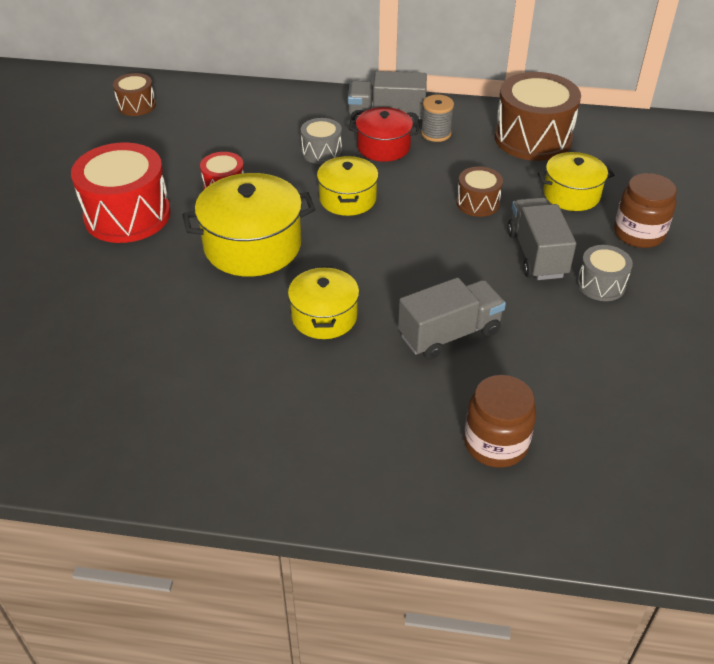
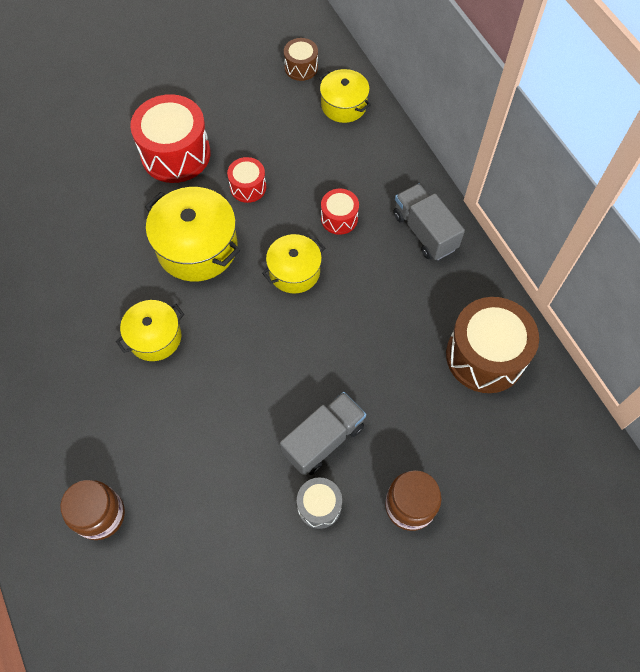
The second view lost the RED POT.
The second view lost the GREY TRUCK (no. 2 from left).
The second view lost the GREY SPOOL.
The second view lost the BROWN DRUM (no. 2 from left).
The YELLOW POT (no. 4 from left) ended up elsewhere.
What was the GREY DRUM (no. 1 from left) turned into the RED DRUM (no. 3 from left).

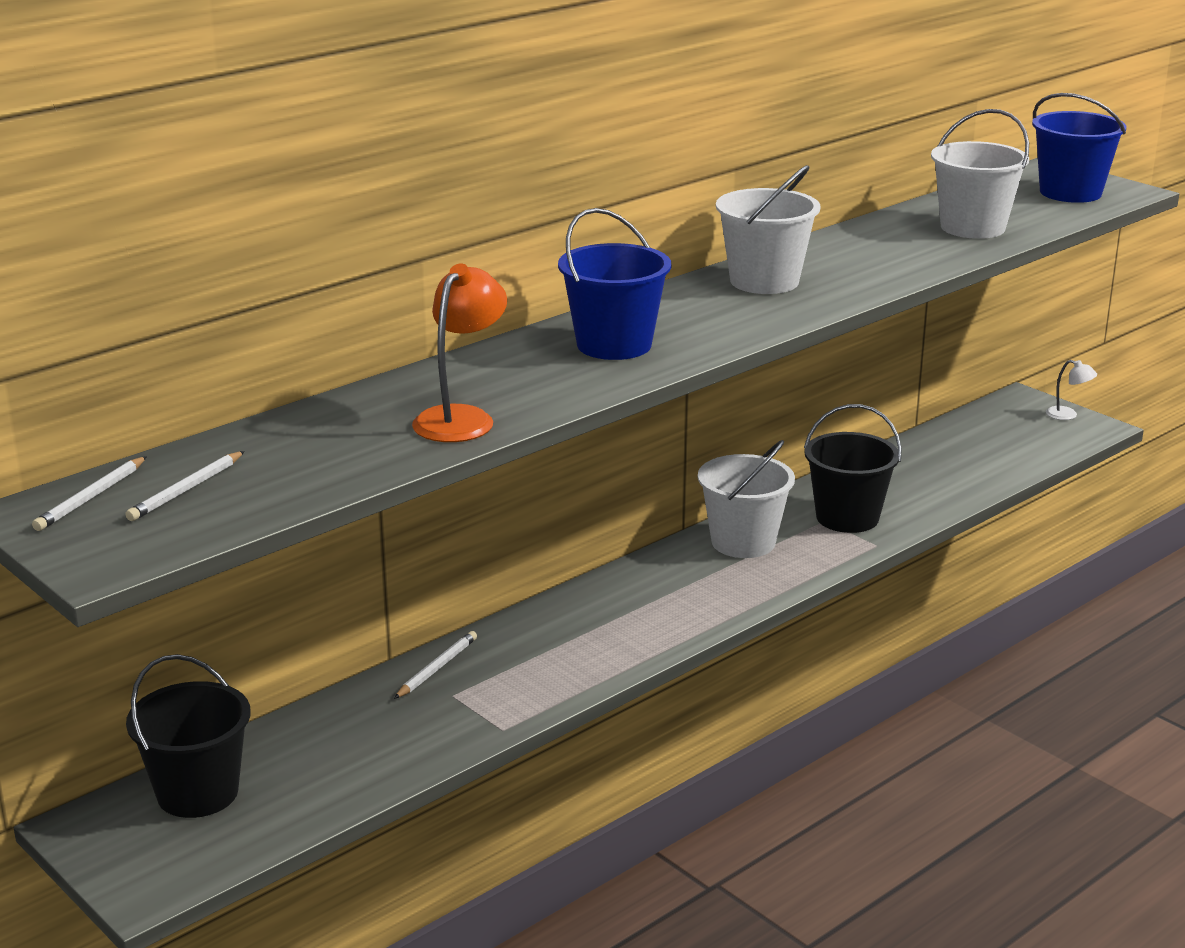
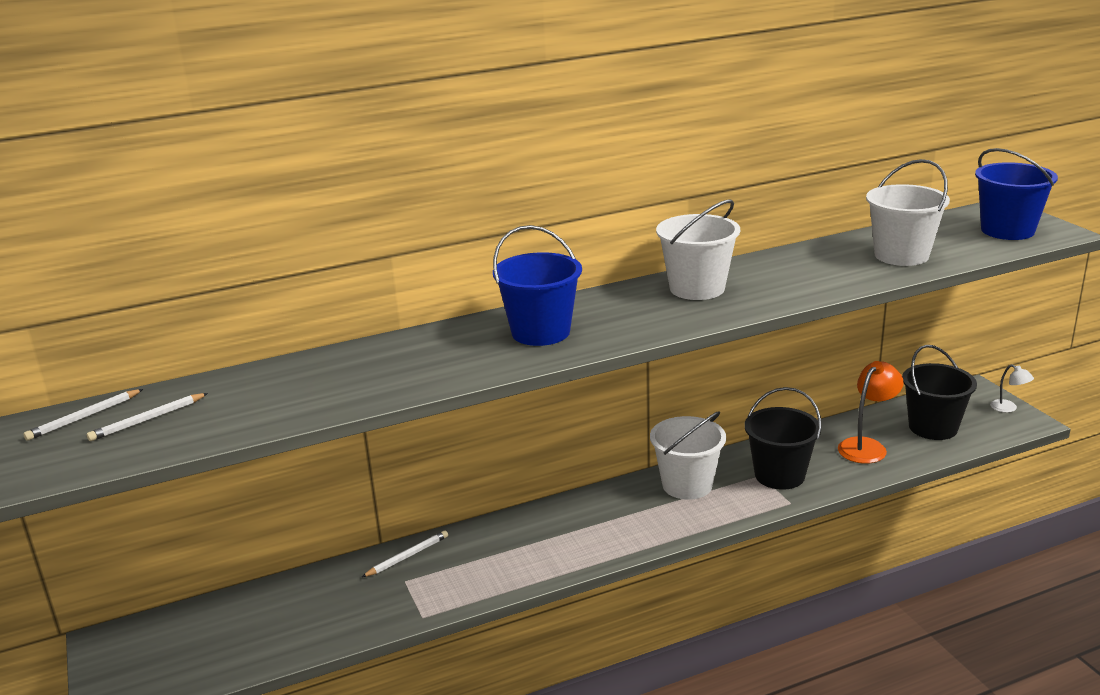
The BLACK BUCKET (no. 1 from left in the first image) ended up elsewhere.
The ORANGE LAMP ended up elsewhere.

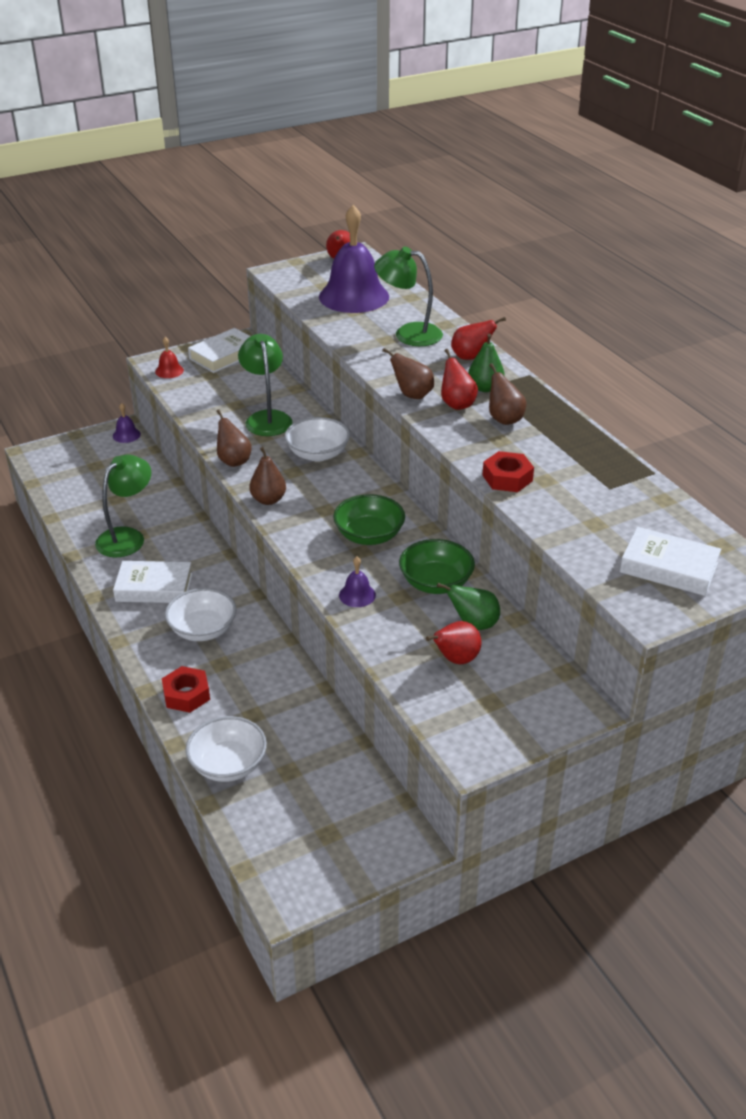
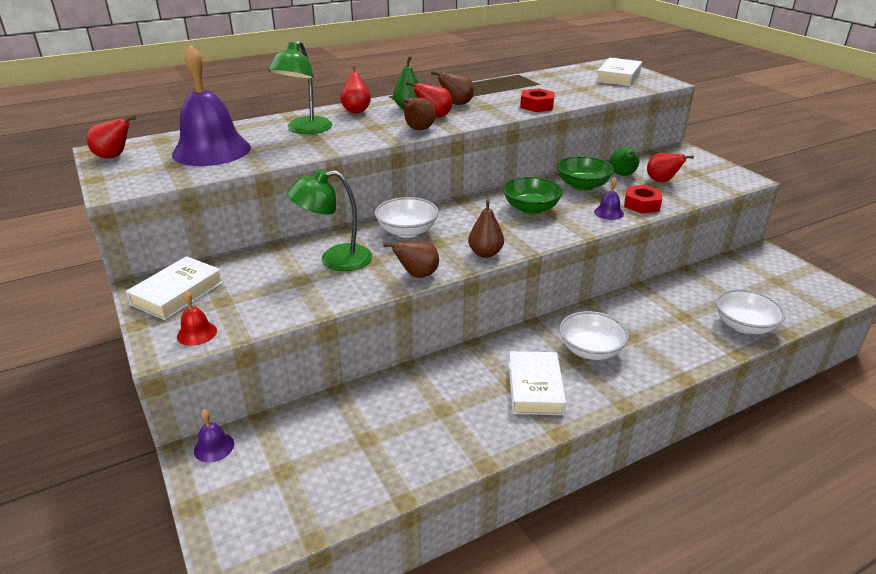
The second view lost the GREEN LAMP (no. 1 from left).
The RED NUT (no. 1 from left in the first image) ended up elsewhere.
The WHITE BOOK (no. 2 from left in the first image) ended up facing another way, 75 degrees clockwise from before.

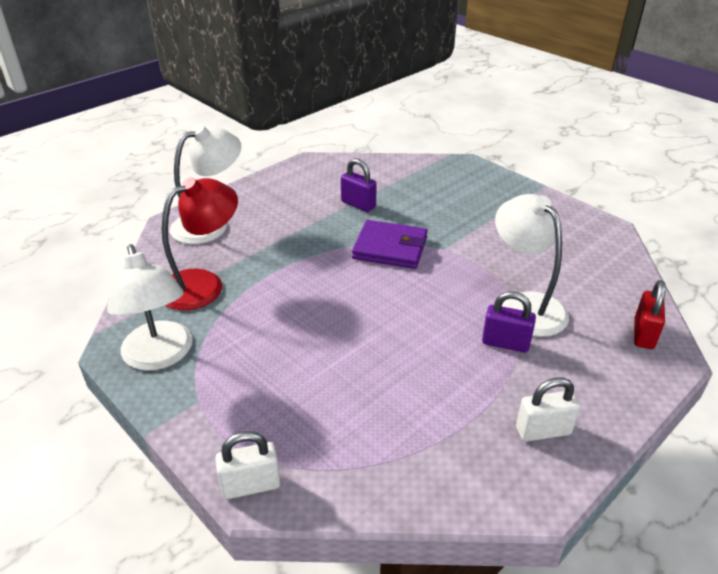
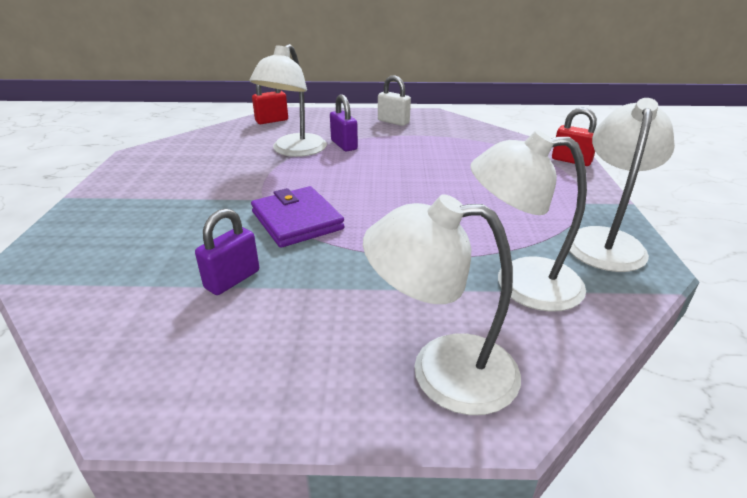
What was the RED LAMP turned into the WHITE LAMP (no. 3 from left).
What was the WHITE PADLOCK (no. 1 from left) turned into the RED PADLOCK (no. 2 from left).
The PURPLE PADLOCK (no. 1 from left) ended up facing another way, 45 degrees clockwise from before.

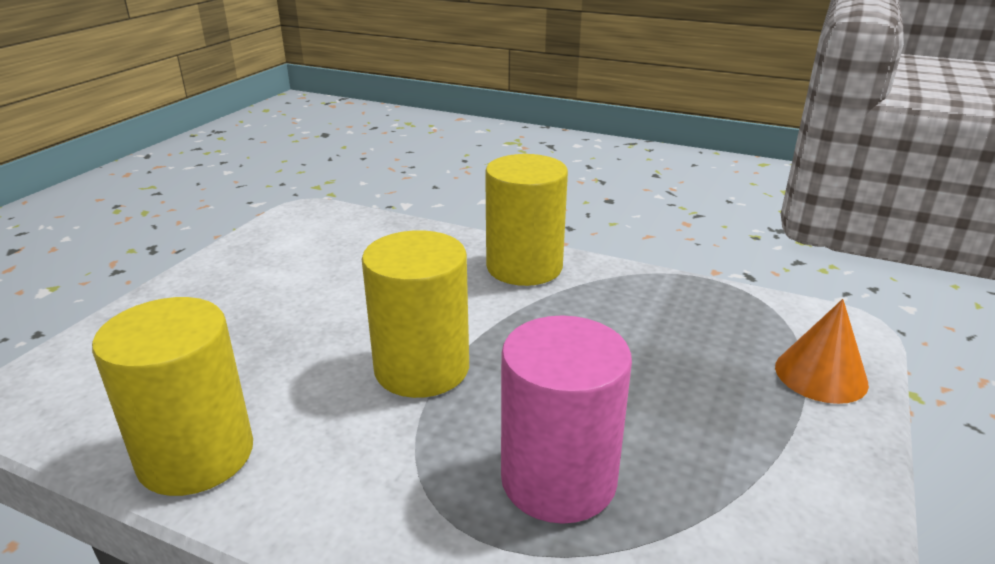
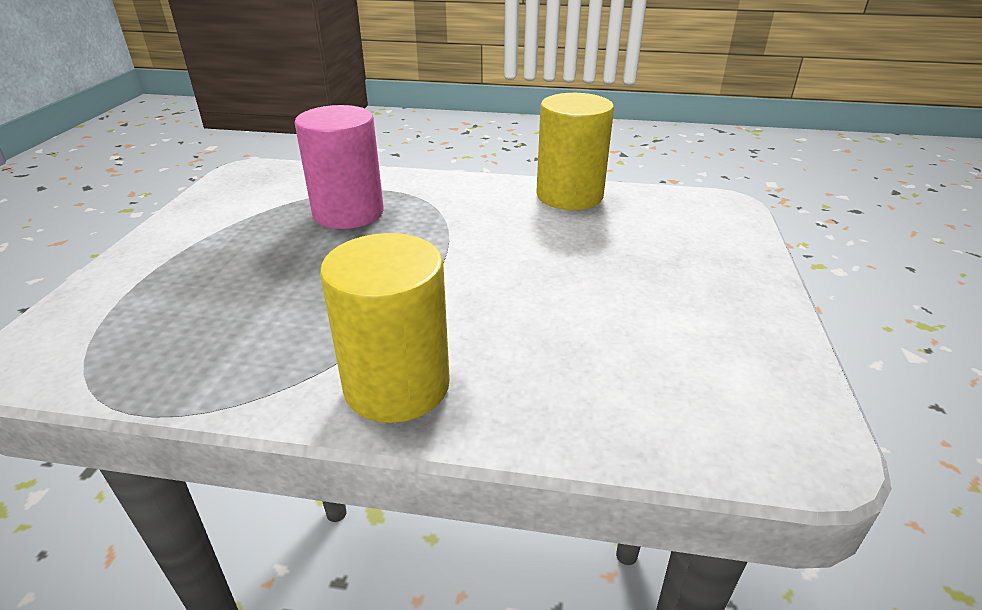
The second view lost the YELLOW CYLINDER (no. 2 from left).
The second view lost the ORANGE CONE.

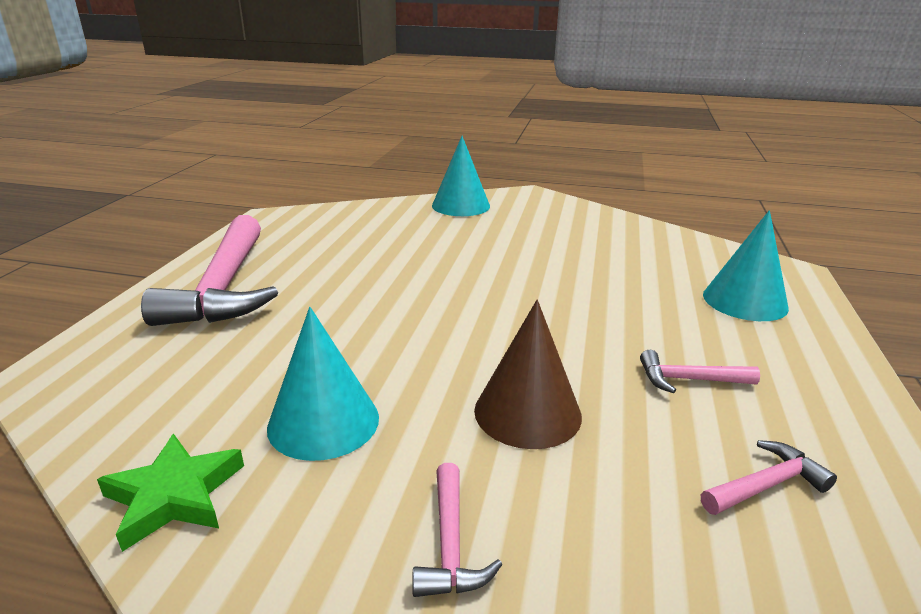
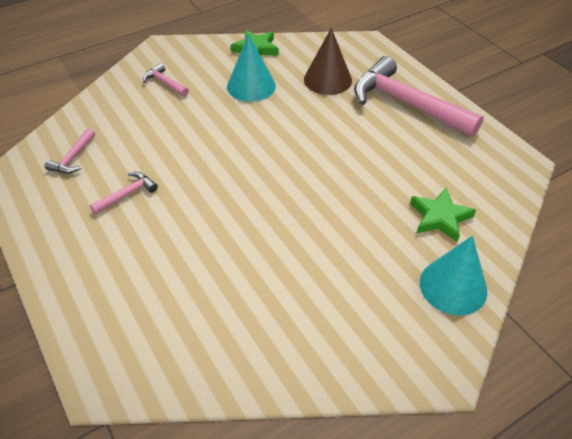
The second view lost the TURQUOISE CONE (no. 3 from left).
The second view gained the GREEN STAR (no. 2 from left).
The BROWN CONE ended up elsewhere.

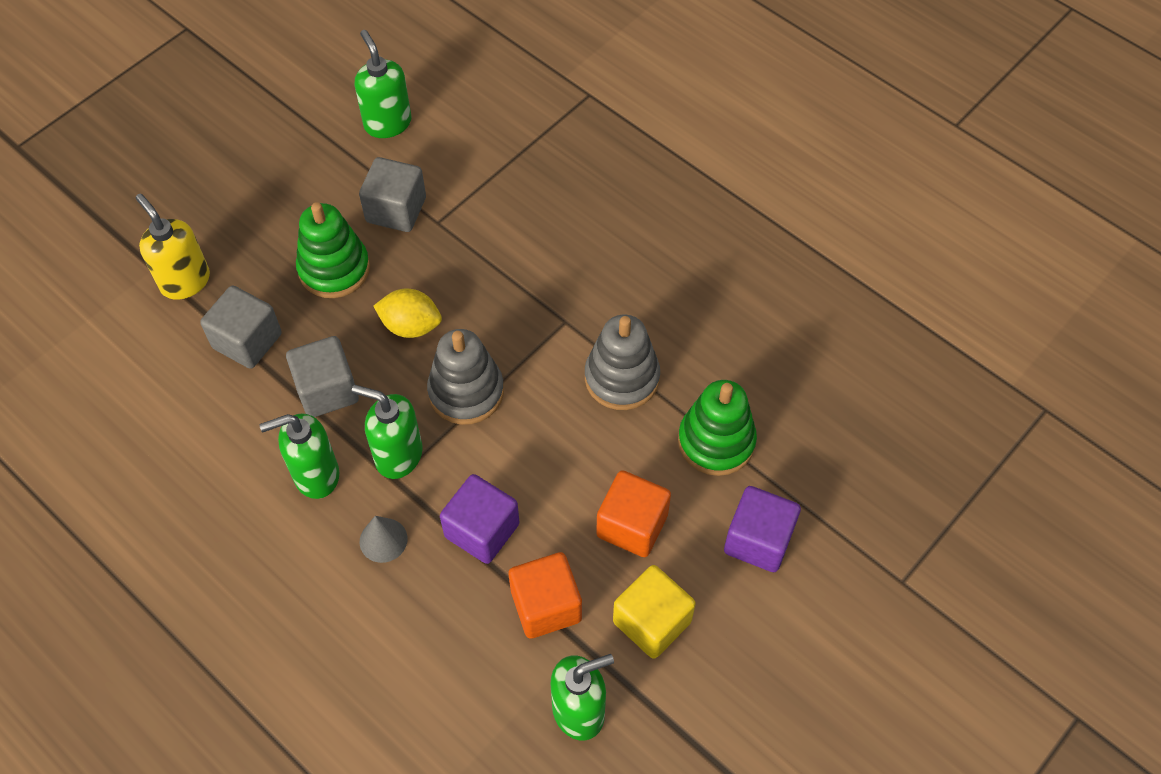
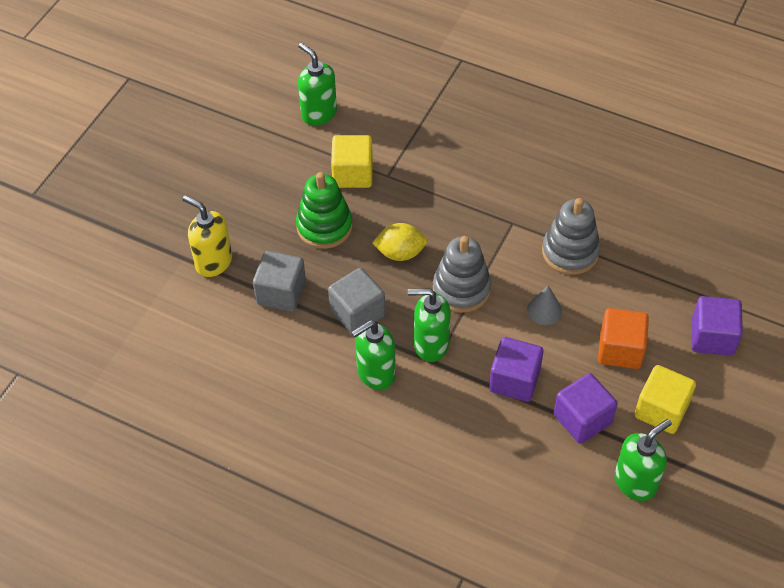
The second view lost the GREEN STACKING TOY (no. 2 from left).
The GREY CONE ended up elsewhere.
What was the GREY CUBE (no. 3 from left) turned into the YELLOW CUBE (no. 1 from left).
What was the ORANGE CUBE (no. 1 from left) turned into the PURPLE CUBE (no. 2 from left).

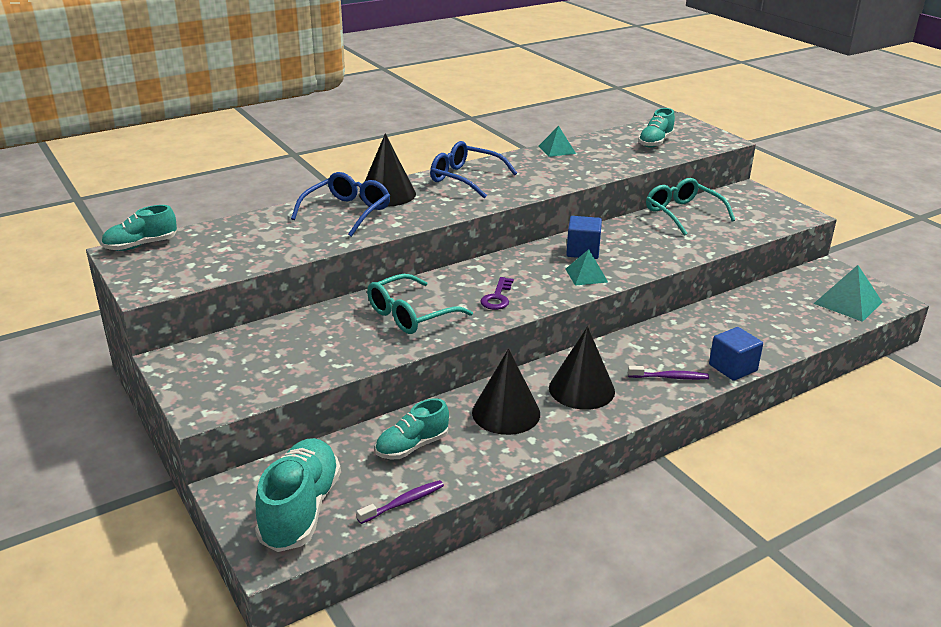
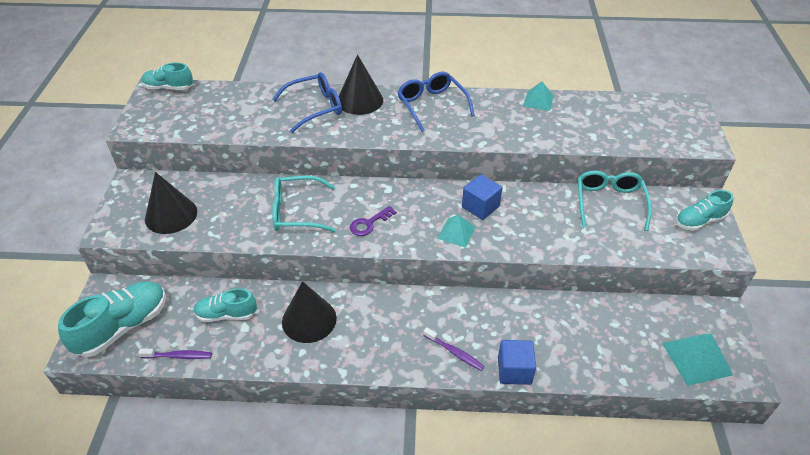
The BLACK CONE (no. 3 from left in the first image) ended up elsewhere.
The TURQUOISE SHOE (no. 4 from left) ended up elsewhere.

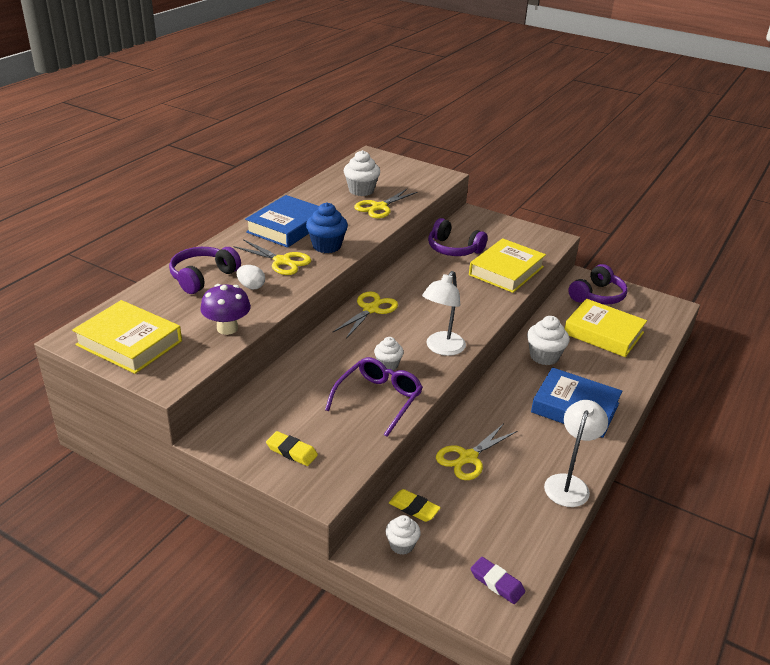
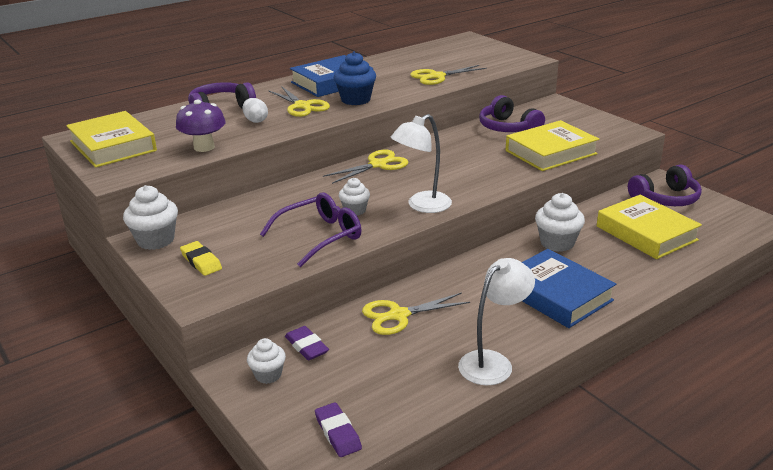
The WHITE CUPCAKE (no. 1 from left) ended up elsewhere.
What was the YELLOW ERASER (no. 2 from left) turned into the PURPLE ERASER (no. 1 from left).

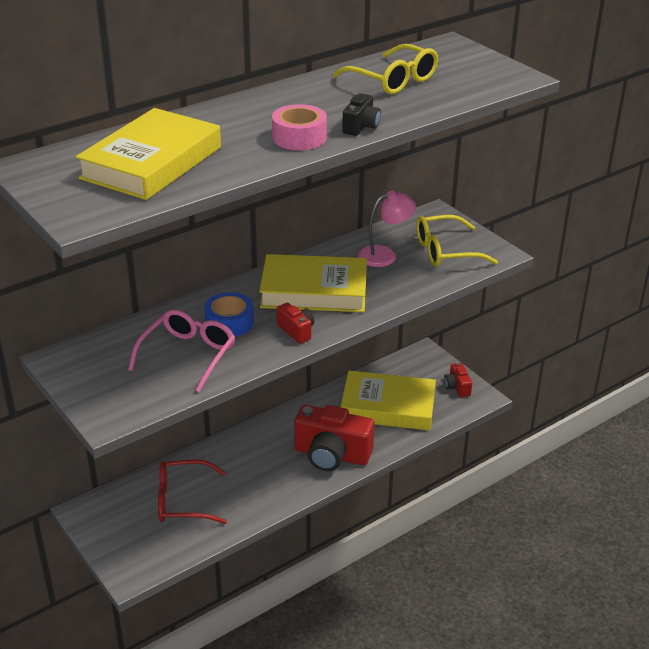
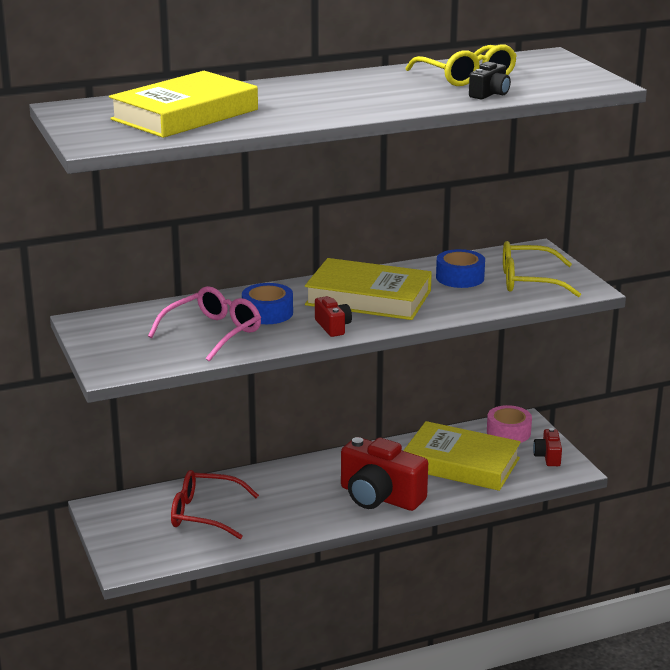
The PINK TAPE ended up elsewhere.
The BLACK CAMERA ended up elsewhere.
Where the PINK LAMP stood, the BLUE TAPE (no. 2 from left) came to stand.

